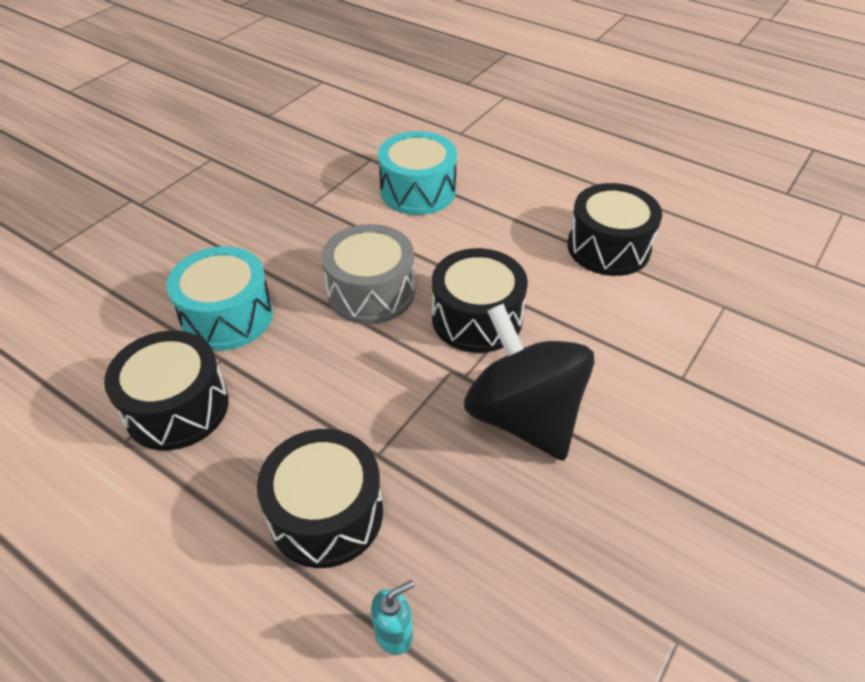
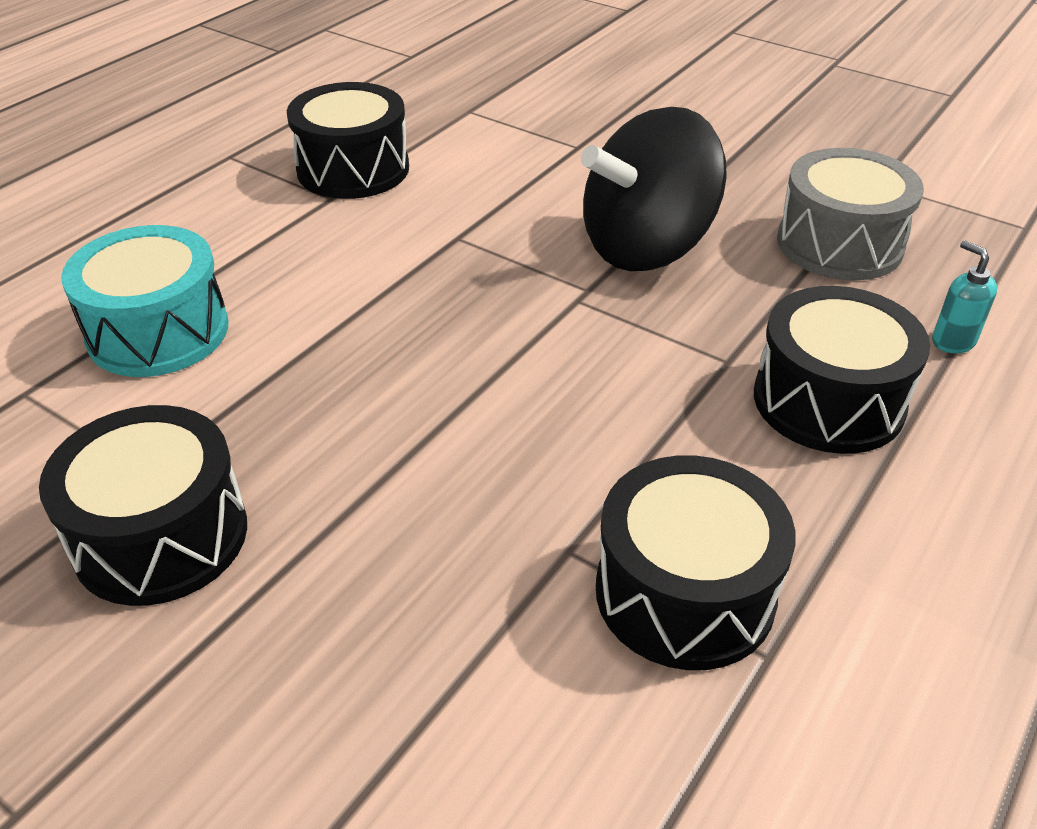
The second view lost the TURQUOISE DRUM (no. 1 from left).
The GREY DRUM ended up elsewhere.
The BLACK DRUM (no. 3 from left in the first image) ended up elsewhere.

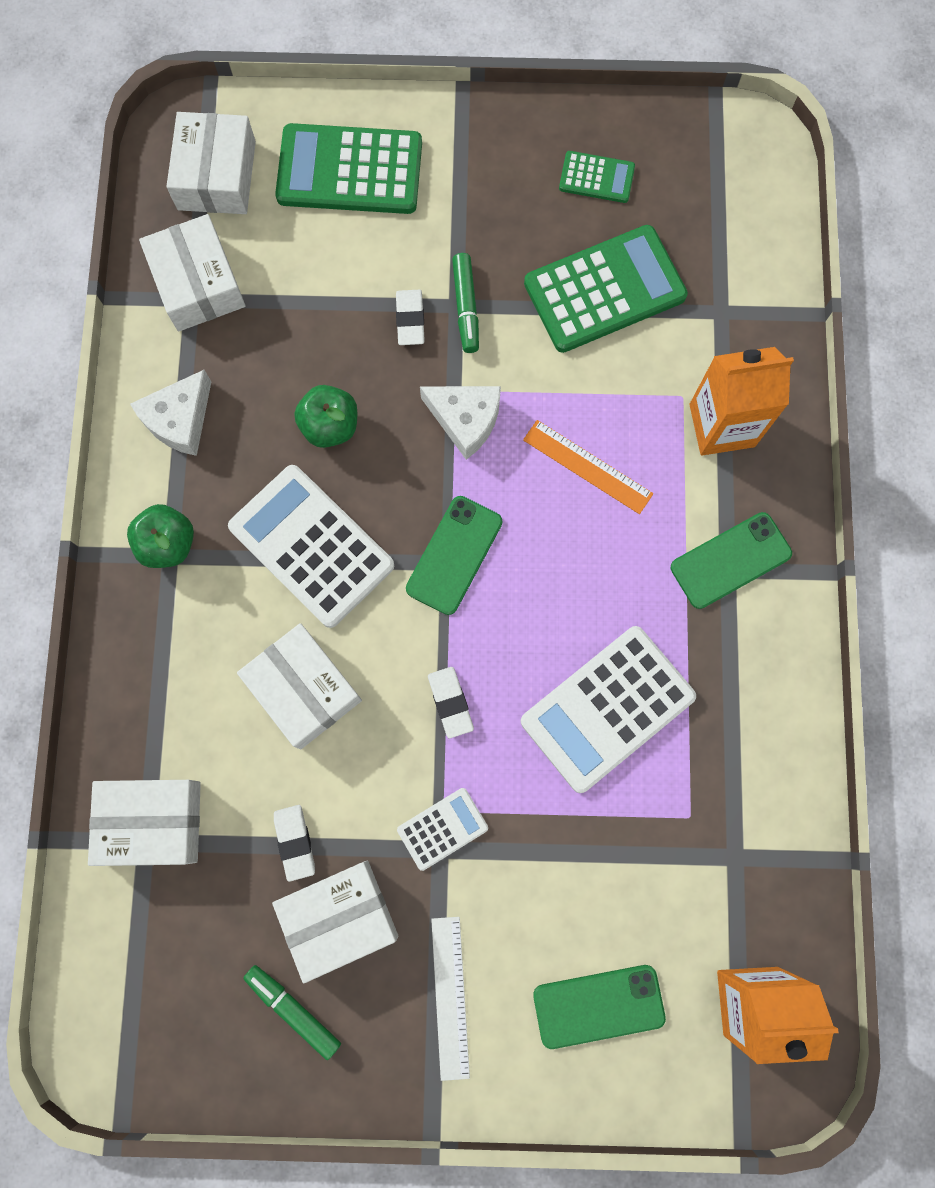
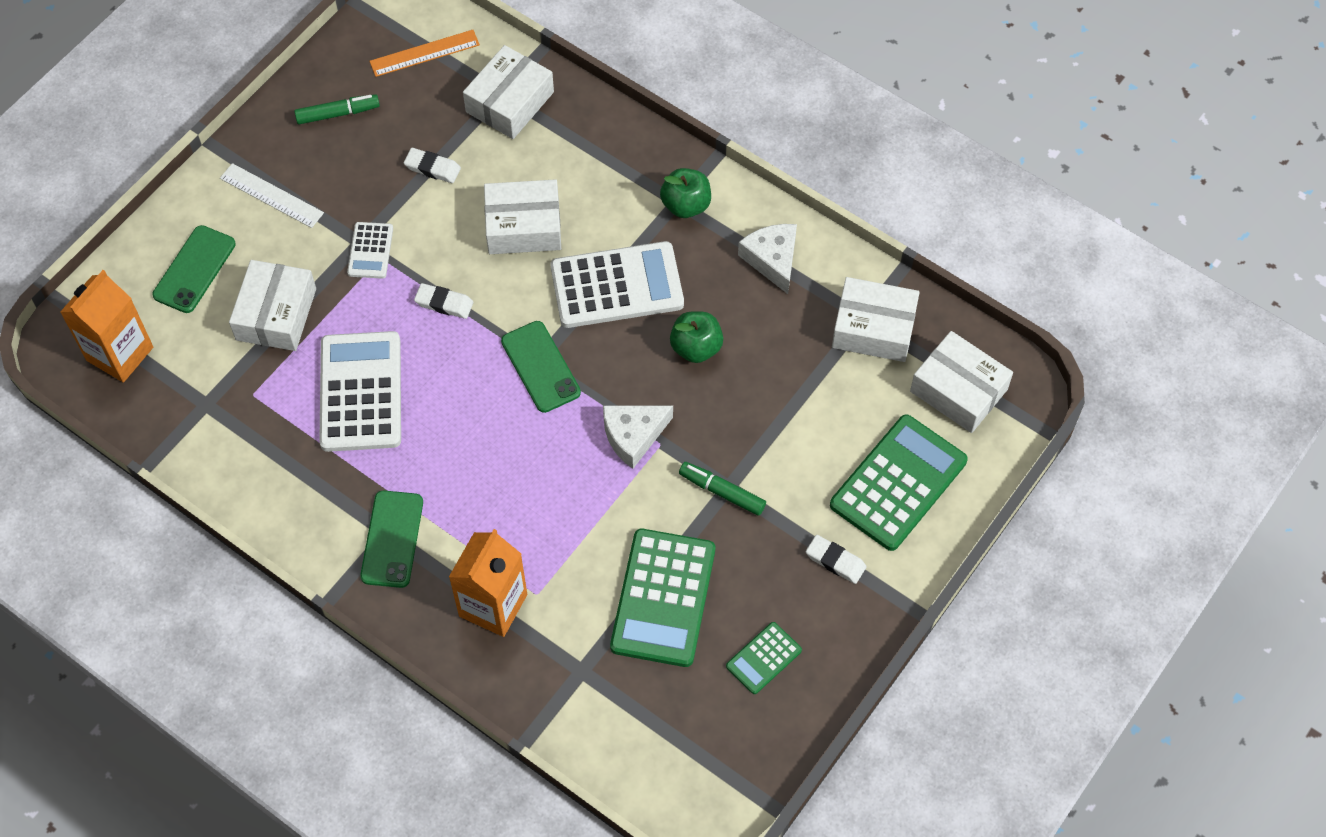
The WHITE BOX (no. 5 from left in the first image) ended up elsewhere.
The WHITE ERASER (no. 2 from left in the first image) ended up elsewhere.
The ORANGE RULER ended up elsewhere.

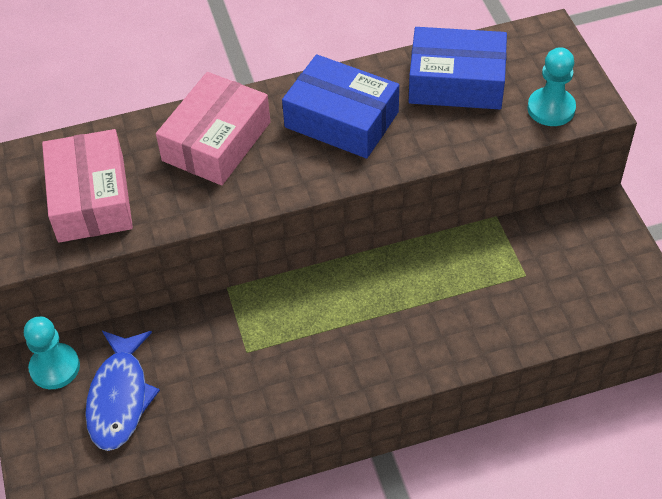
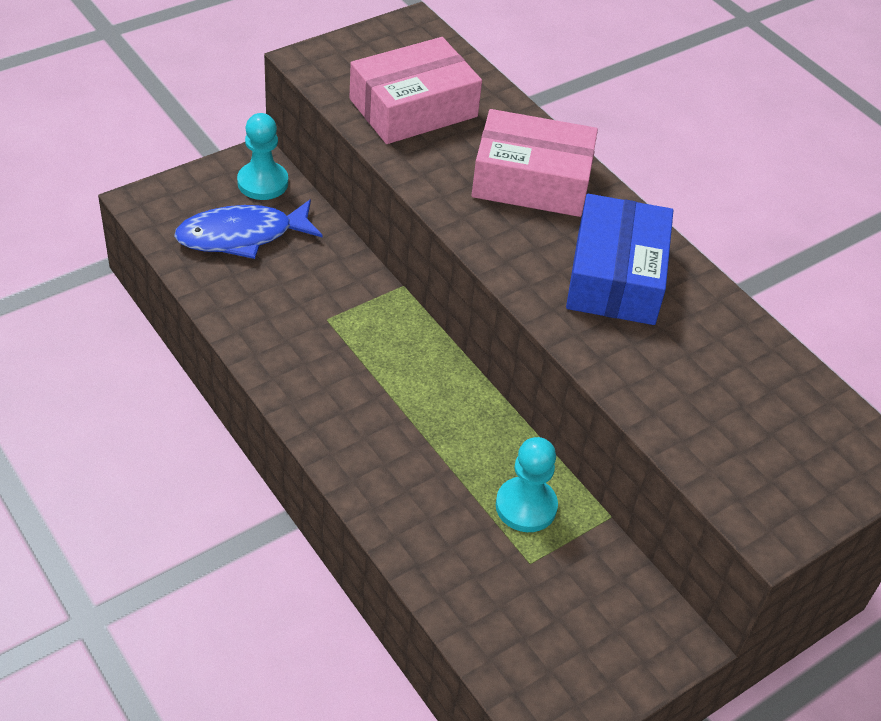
The second view lost the BLUE BOX (no. 2 from left).
The TURQUOISE PAWN (no. 2 from left) ended up elsewhere.

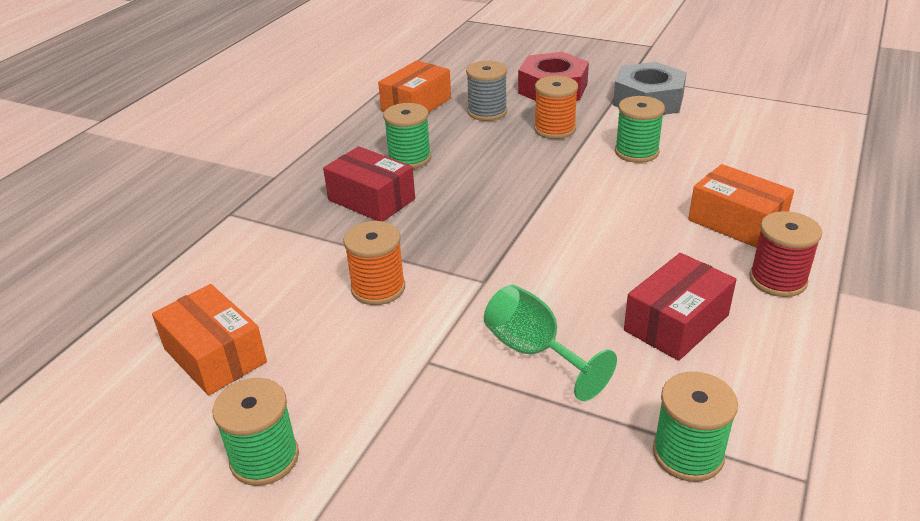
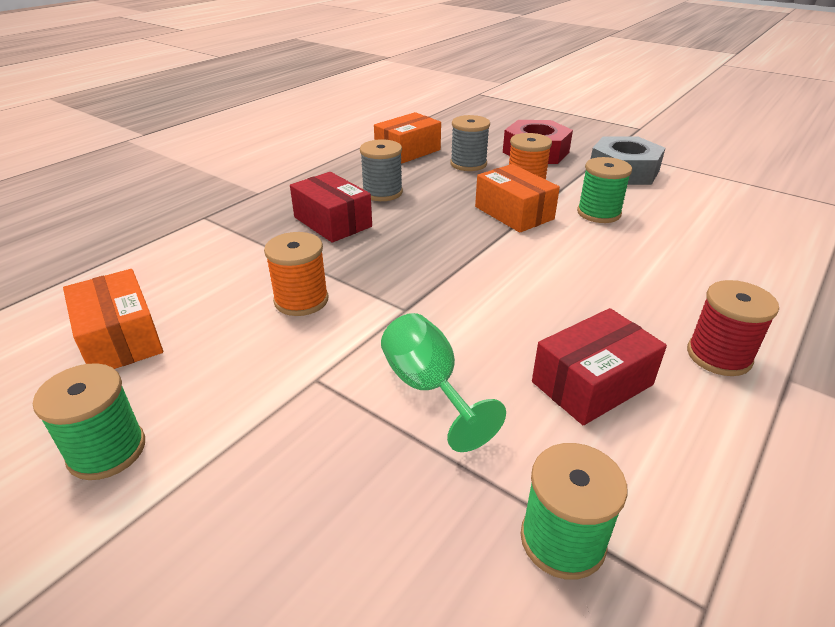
The ORANGE BOX (no. 3 from left) ended up elsewhere.
What was the GREEN SPOOL (no. 2 from left) turned into the GREY SPOOL (no. 1 from left).

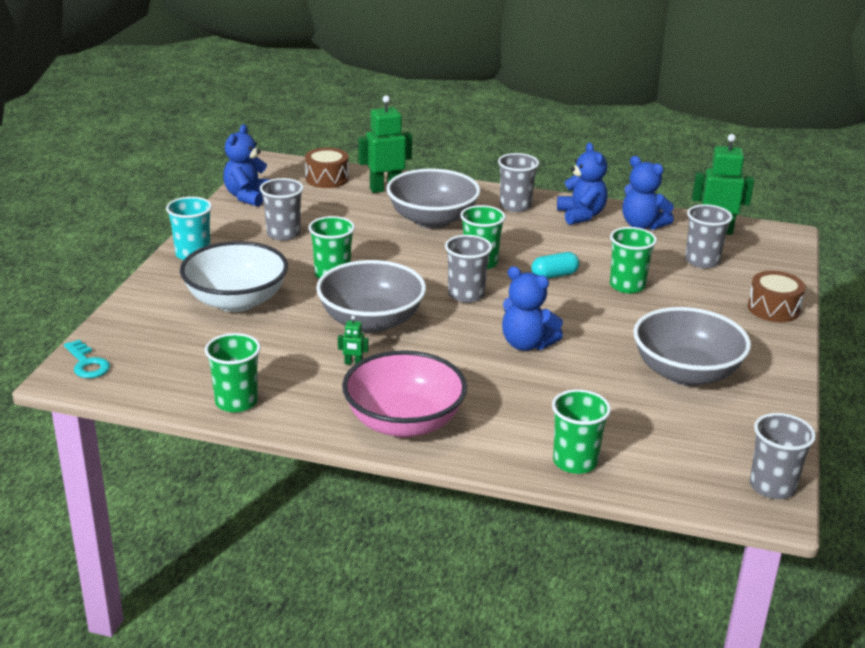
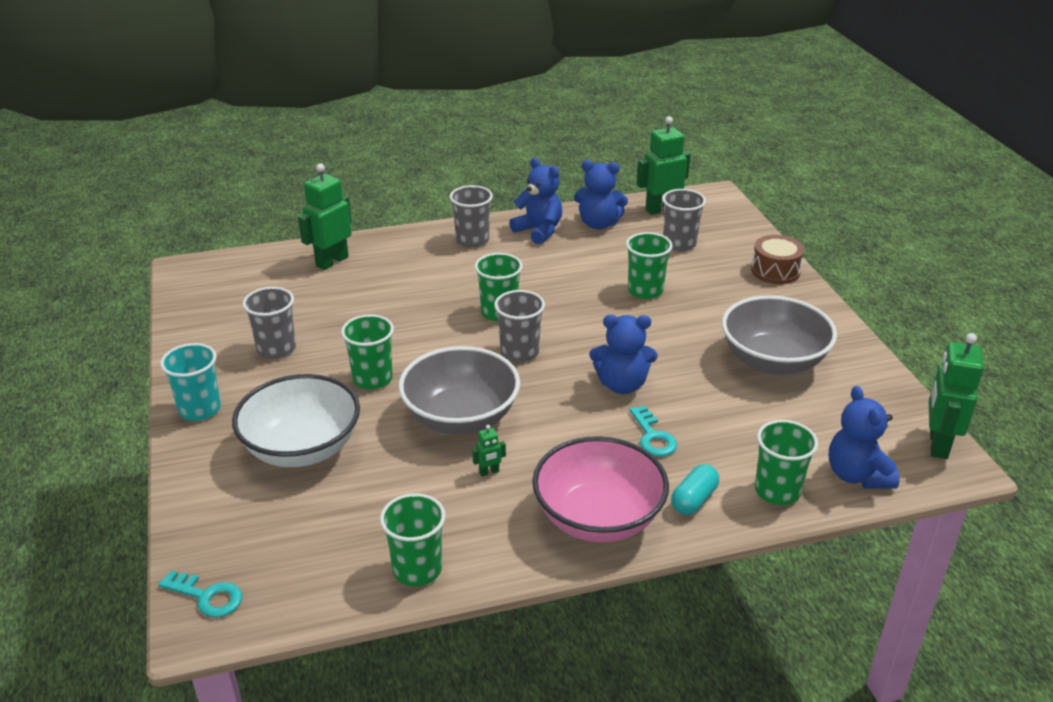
The second view lost the BROWN DRUM (no. 1 from left).
The second view lost the GREY BOWL (no. 2 from left).
The second view gained the TURQUOISE KEY (no. 2 from left).
The BLUE TEDDY BEAR (no. 1 from left in the first image) ended up elsewhere.
The TURQUOISE CAPSULE ended up elsewhere.
Where the GREY CUP (no. 5 from left) stood, the GREEN ROBOT (no. 4 from left) came to stand.

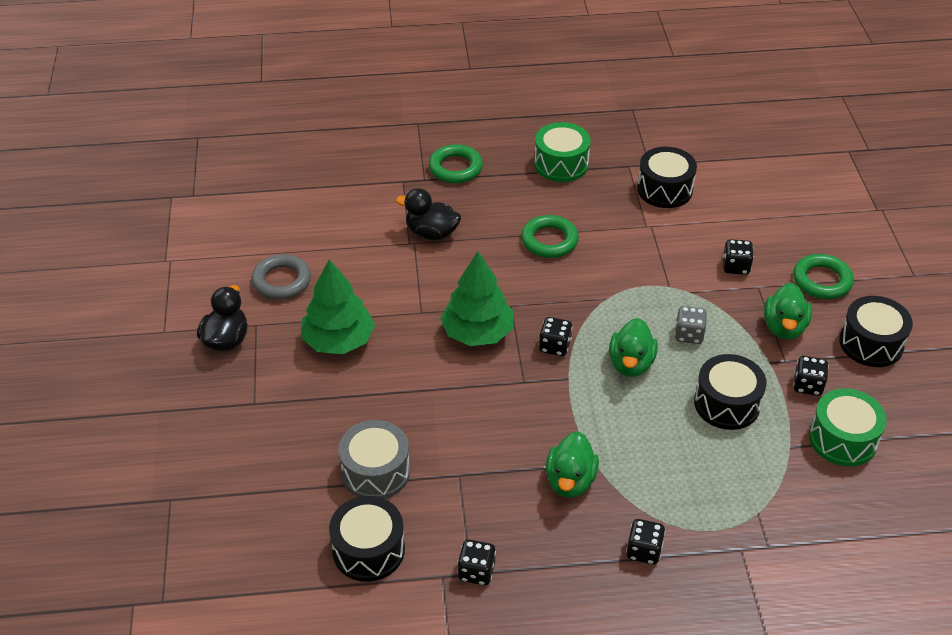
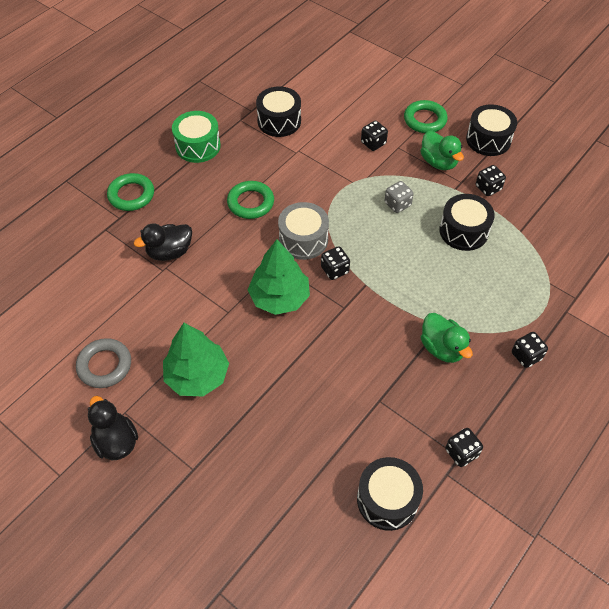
The second view lost the GREEN DUCK (no. 2 from left).
The second view lost the GREEN DRUM (no. 2 from left).
The GREY DRUM ended up elsewhere.

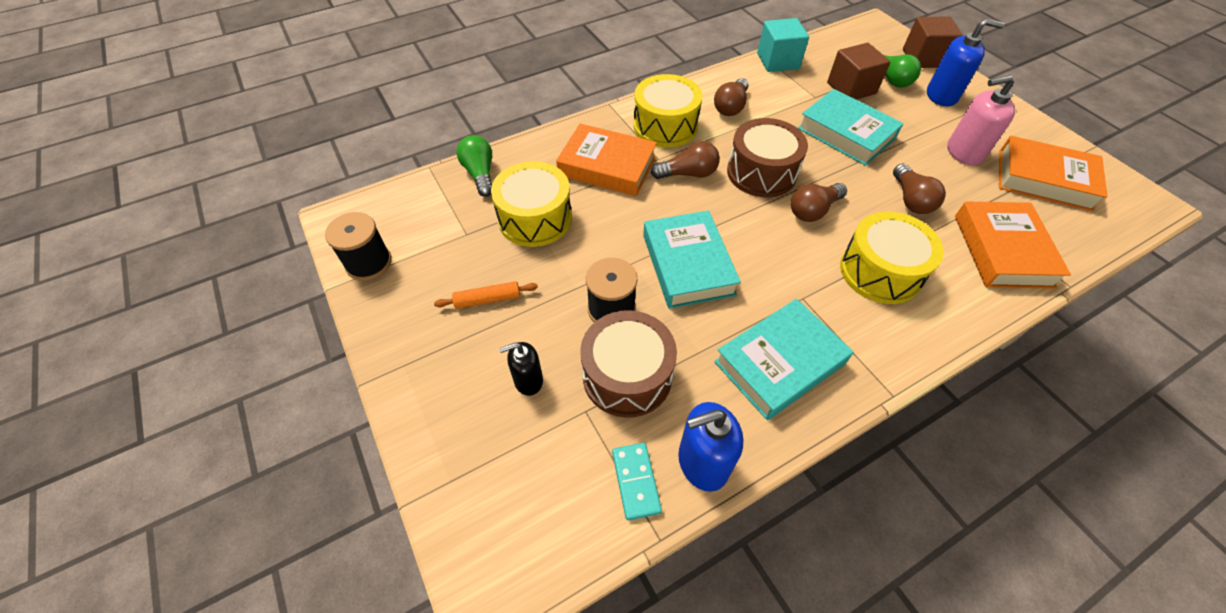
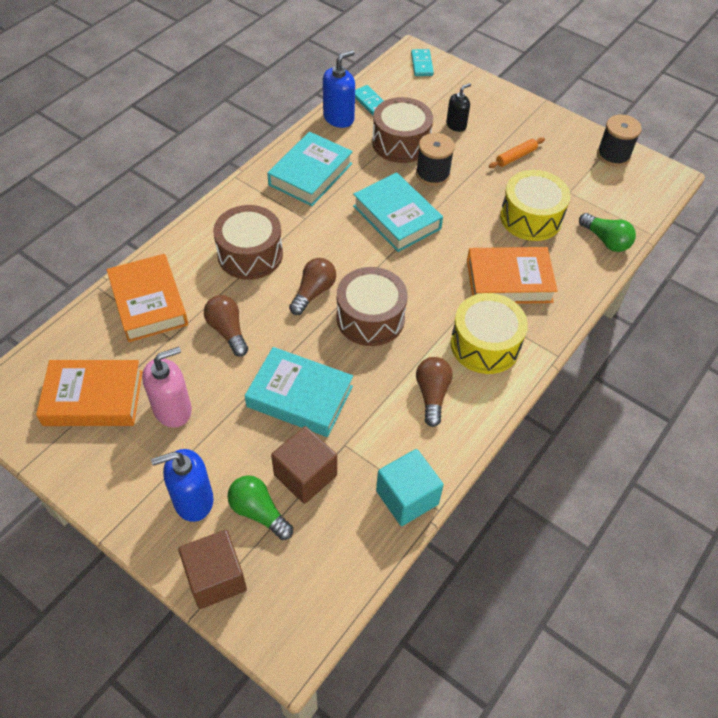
The second view lost the BROWN LIGHT BULB (no. 1 from left).
The second view gained the TURQUOISE DOMINO (no. 2 from left).
What was the YELLOW DRUM (no. 3 from left) turned into the BROWN DRUM (no. 1 from left).

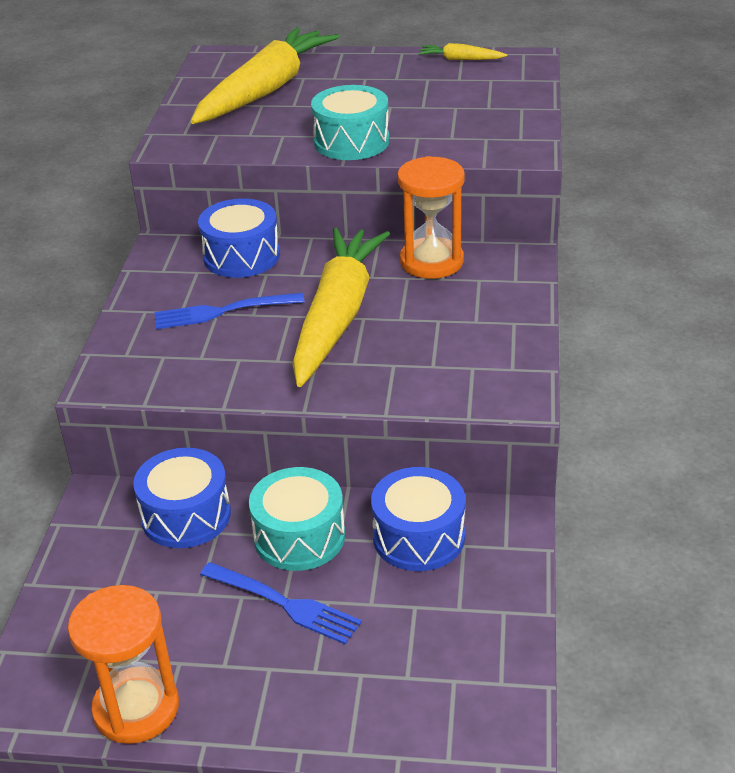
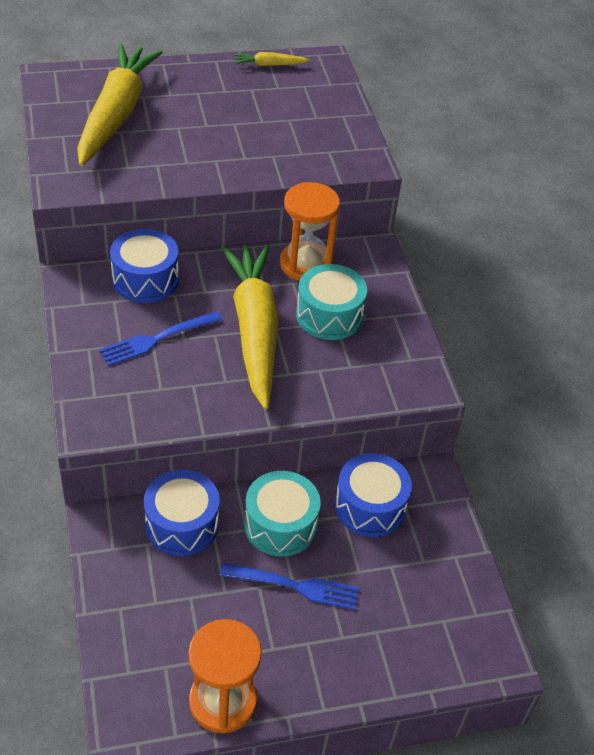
The TURQUOISE DRUM (no. 2 from left) ended up elsewhere.

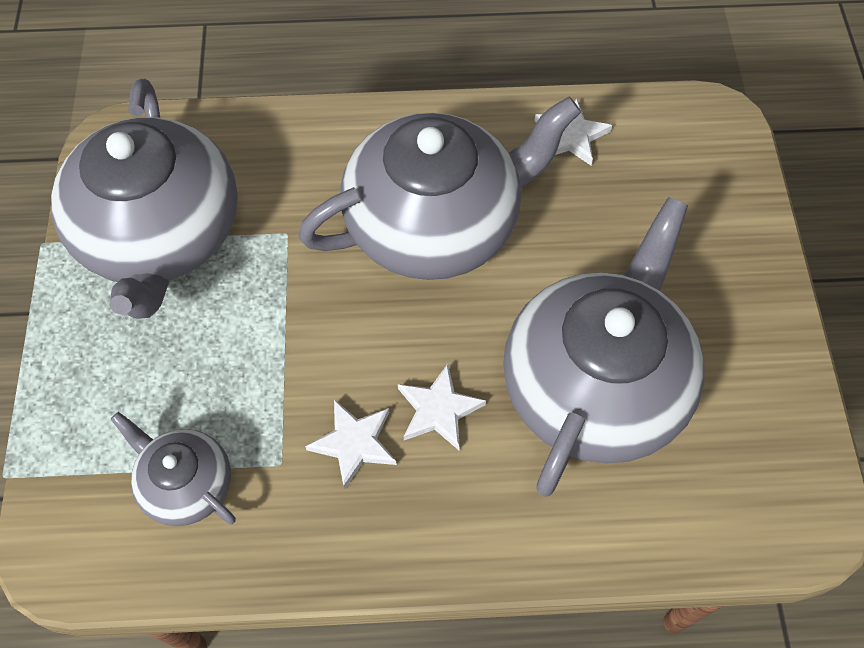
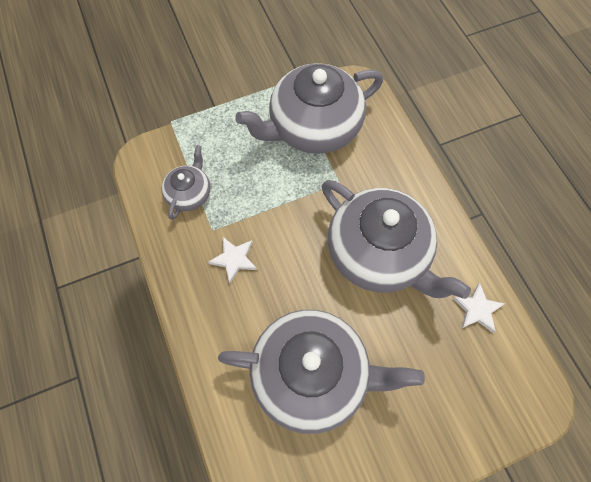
The second view lost the WHITE STAR (no. 2 from left).

